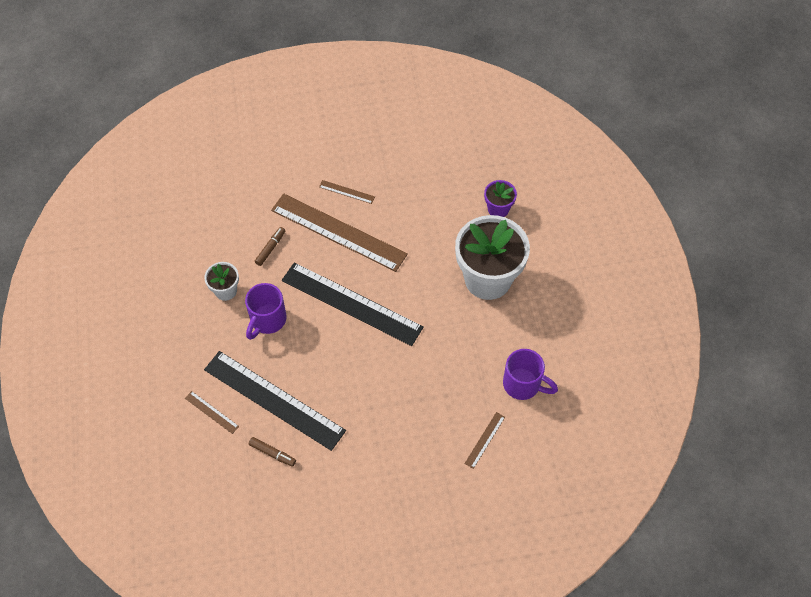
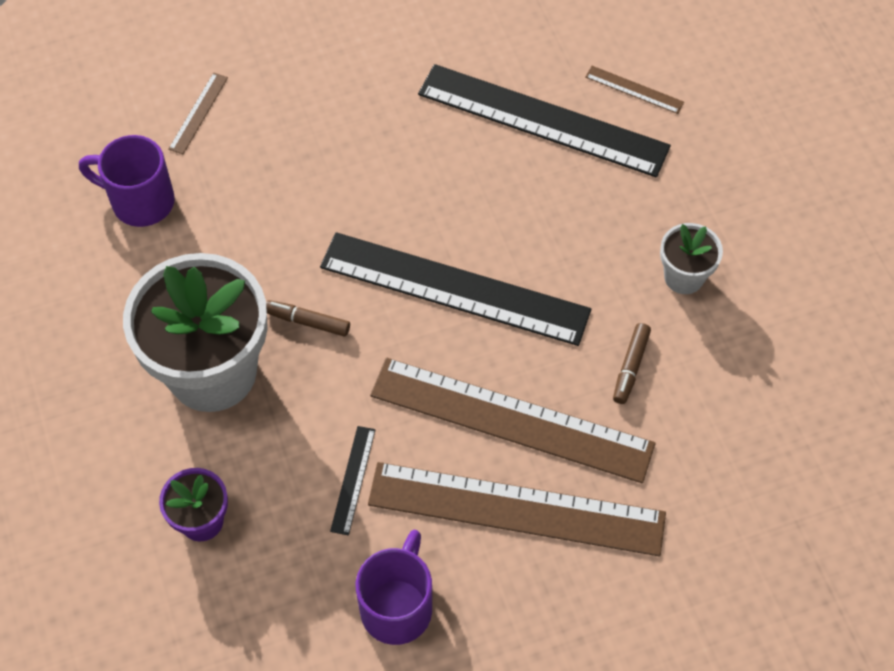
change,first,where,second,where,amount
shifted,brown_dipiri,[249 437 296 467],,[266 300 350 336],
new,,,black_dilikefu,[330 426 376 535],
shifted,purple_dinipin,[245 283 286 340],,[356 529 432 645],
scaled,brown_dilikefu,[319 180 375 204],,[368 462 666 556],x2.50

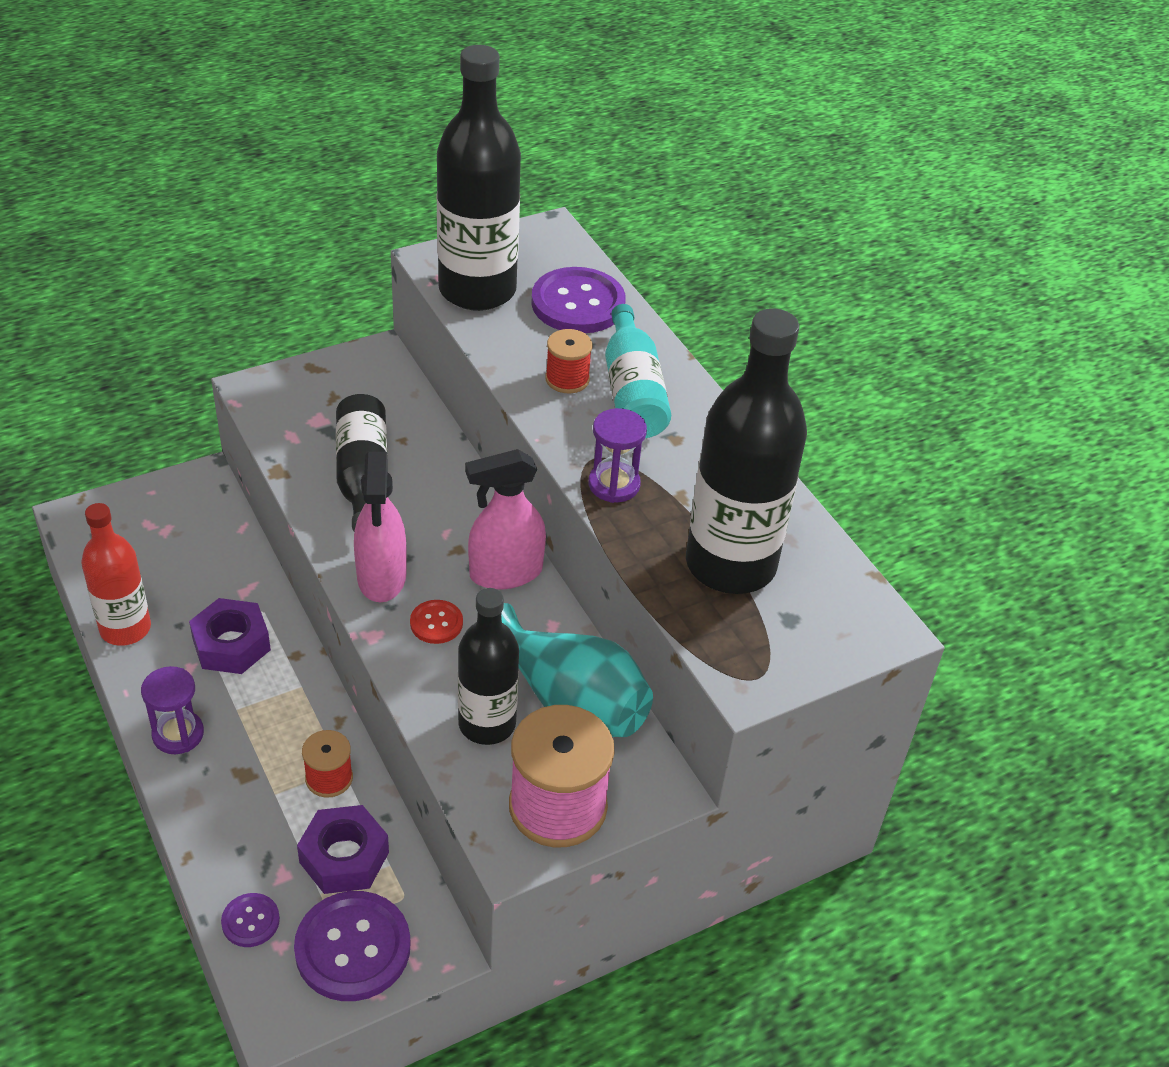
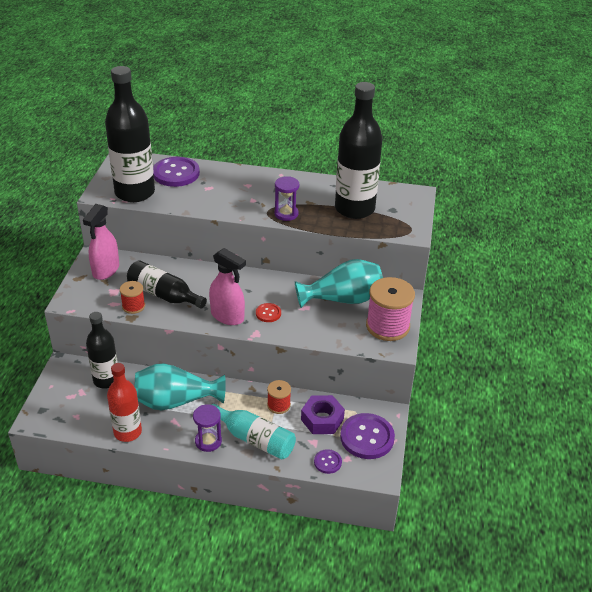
change,first,where,second,where,amount
shifted,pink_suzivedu,[465 449 546 590],,[83 204 119 280],
shifted,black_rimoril,[458 588 519 745],,[86 312 118 389],
shifted,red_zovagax,[545 329 592 393],,[120 281 145 314],
swapped,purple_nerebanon,[189 598 271 674],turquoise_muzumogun,[134 363 226 411],
shifted,turquoise_rimoril,[605 304 671 438],,[212 404 296 459],

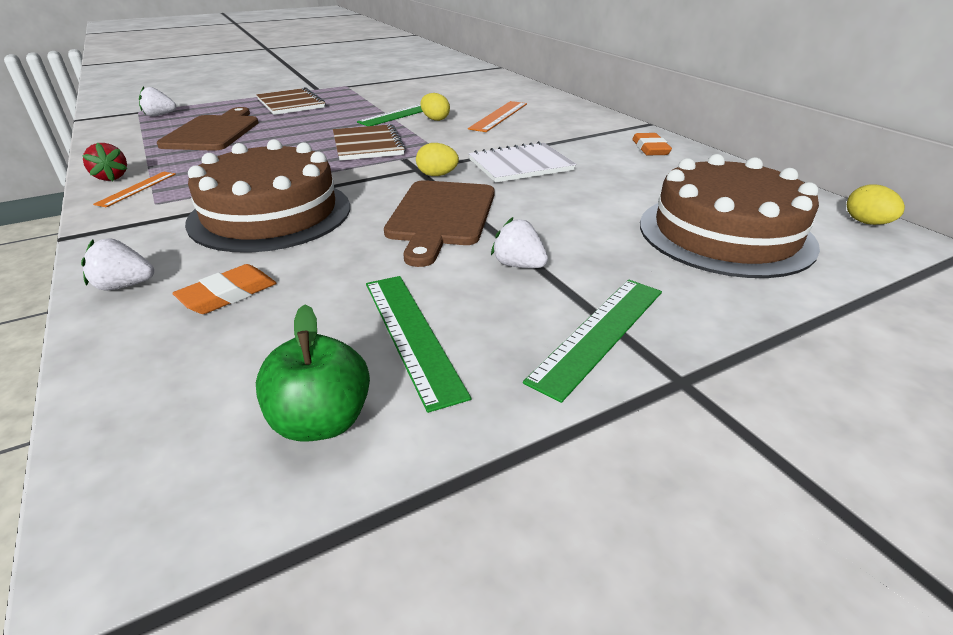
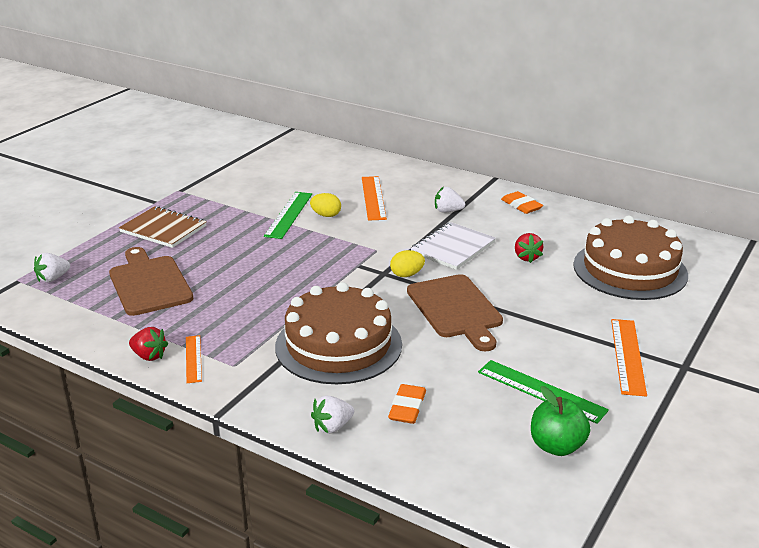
change,first,where,second,where,amount
shifted,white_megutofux,[491 217 548 268],,[435 187 465 213],
new,,,red_megutofux,[515 233 543 263],
repainted,green_dilikefu,[523 279 662 403],orange_dilikefu,[611 319 647 396],
gone,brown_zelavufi,[333 124 406 161],,,
gone,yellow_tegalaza,[847 185 905 225],,,

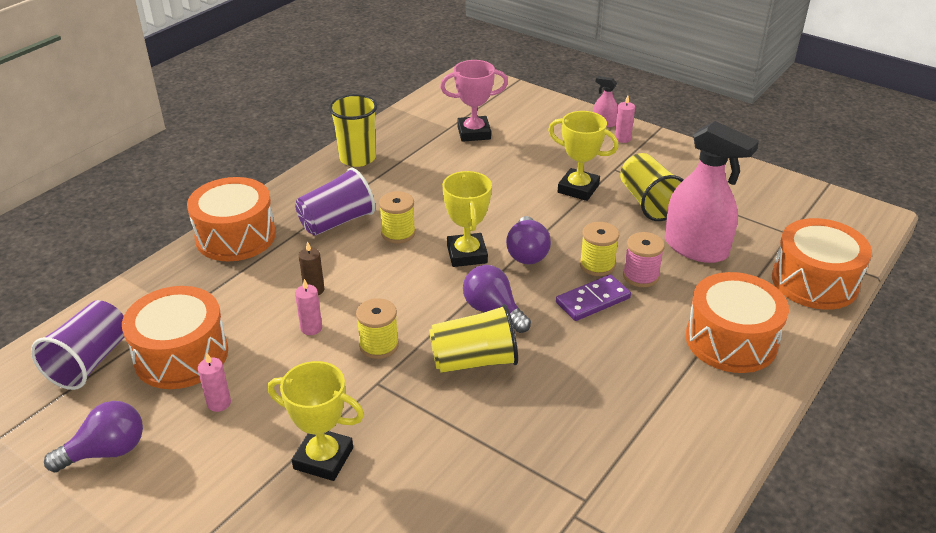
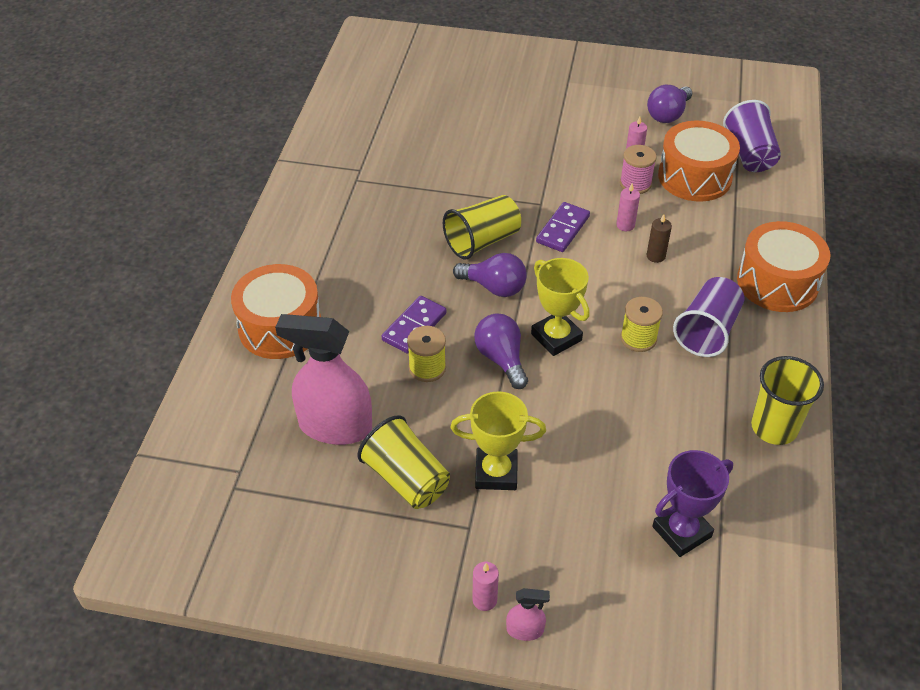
change,first,where,second,where,amount
swapped,yellow_zovagax,[356 298 399 359],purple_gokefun,[536 202 590 252],
shifted,pink_zovagax,[623 232 665 287],,[620 145 657 194],
repainted,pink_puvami,[440 60 508 142],purple_puvami,[652 450 733 557],
gone,yellow_puvami,[268 361 364 481],,,
gone,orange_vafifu,[772 218 872 310],,,

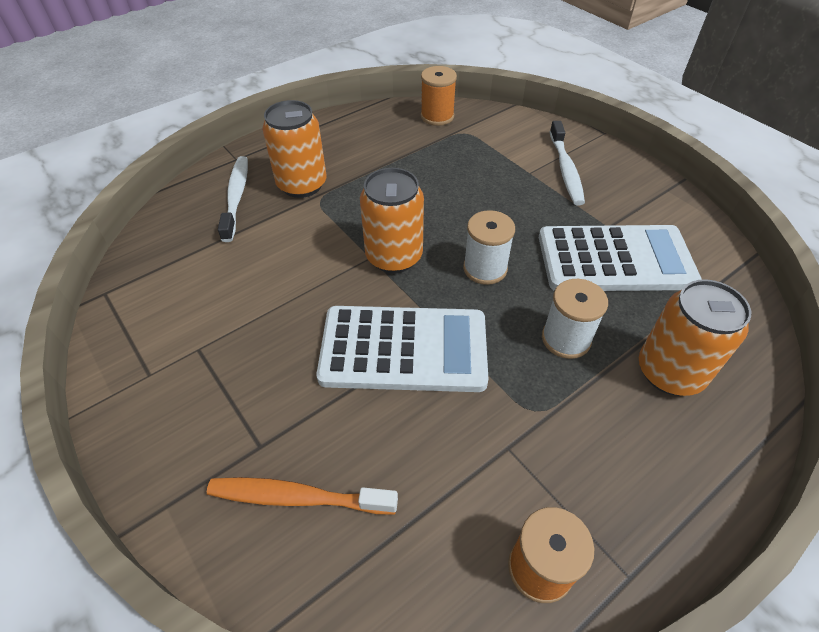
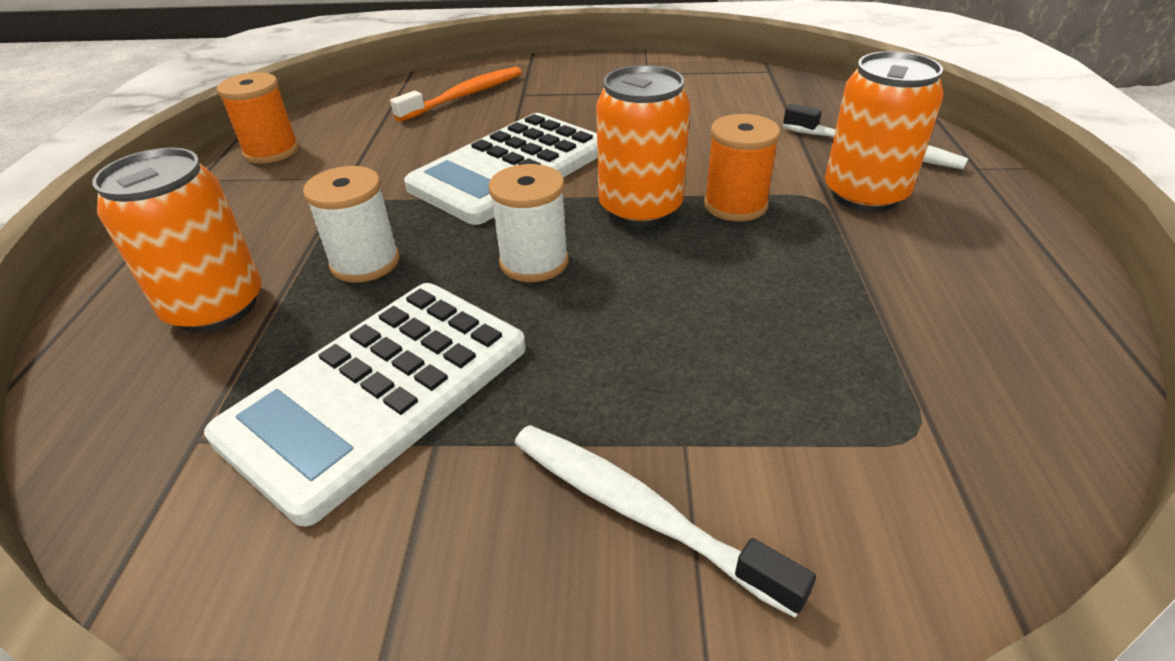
change,first,where,second,where,amount
shifted,orange_zovagax,[421 66 457 126],,[704 114 780 222],

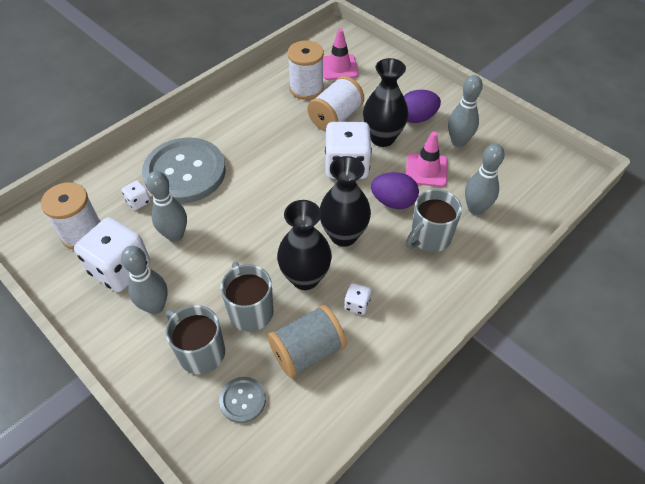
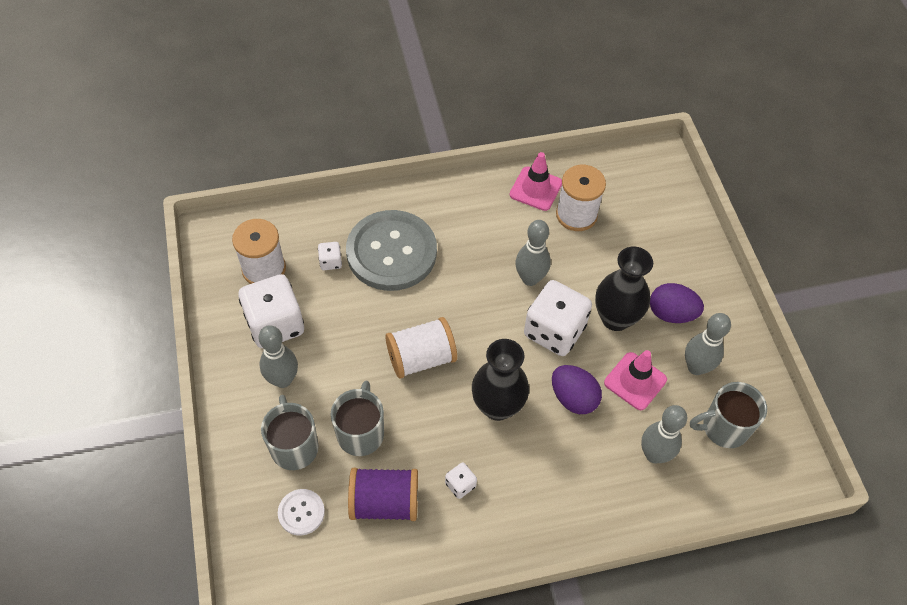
change,first,where,second,where,amount
repainted,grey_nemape,[219 377 266 423],white_nemape,[278 489 325 536],
repainted,grey_zovagax,[268 305 347 378],purple_zovagax,[348 468 418 521],
shifted,white_zovagax,[307 76 364 132],,[385 317 457 379],
shifted,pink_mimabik,[323 29 359 80],,[510 152 562 211],
shifted,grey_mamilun,[146 171 187 242],,[515 220 551 286],
shifted,grey_dinipin,[406 189 462 252],,[690 382 767 448],
gone,black_muzumogun,[277 200 332 290],,,

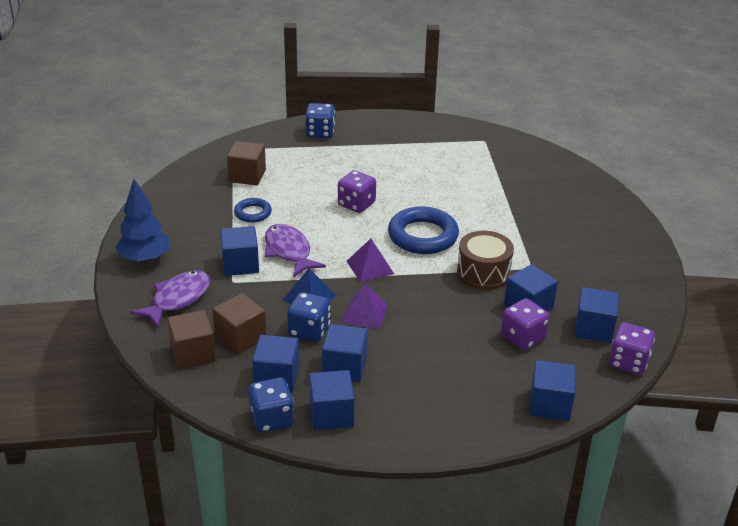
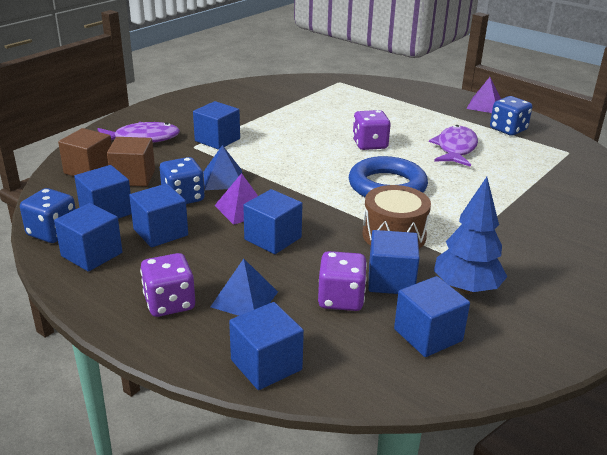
change,first,where,second,where,amount
shifted,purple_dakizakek,[609 322 655 375],,[140 253 195 317],
new,,,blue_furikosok,[210 259 278 316],
new,,,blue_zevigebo,[243 189 302 254],
shifted,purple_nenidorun,[265 224 326 277],,[429 125 478 167],
shifted,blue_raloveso,[115 179 169 263],,[434 177 507 294],
shifted,purple_furikosok,[347 239 394 282],,[466 77 501 113],
shifted,blue_dakizakek,[305 103 335 138],,[490 96 532 136],
gone,brown_zevigebo,[227 141 266 185],,,
gone,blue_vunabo,[234 198 272 223],,,

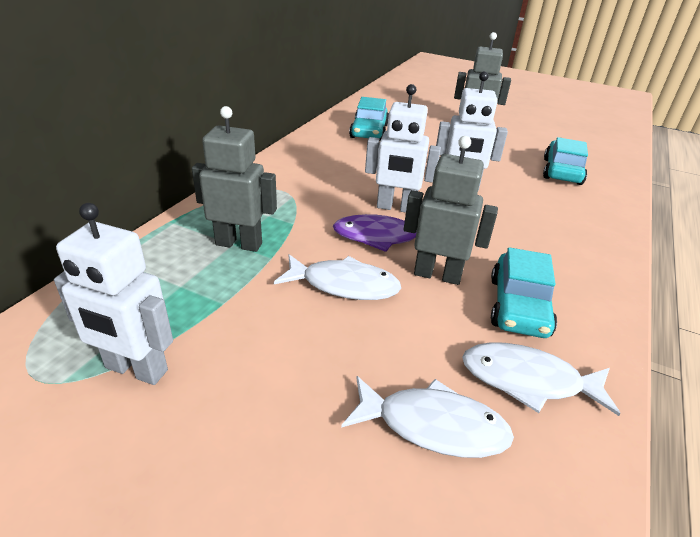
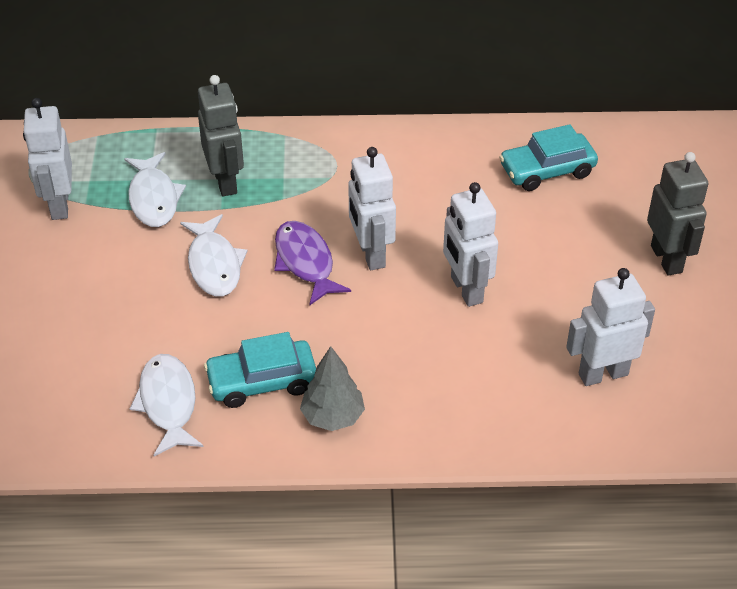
change,first,where,second,where,amount
shifted,white_nenidorun,[341 376 514 458],,[124 152 186 227],
new,,,grey_raloveso,[300 346 365 431],
swapped,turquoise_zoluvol,[543 137 588 185],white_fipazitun,[566 268 655 386],
gone,grey_fipazitun,[404 136 498 285],,,

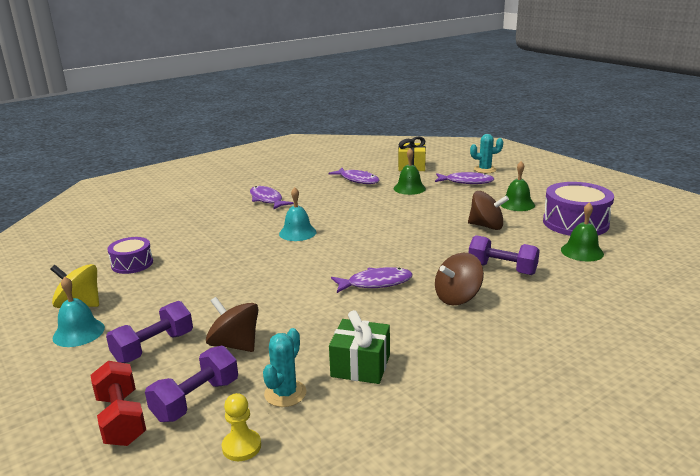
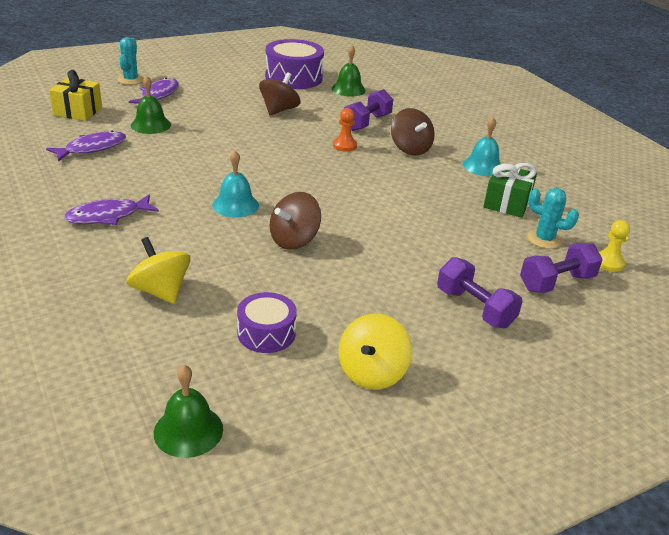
change,first,where,second,where,amount
new,,,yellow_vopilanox,[126 237 191 304],
shifted,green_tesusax,[500 161 535 211],,[154 365 223 458],
shifted,brown_vopilanox,[206 297 258 352],,[270 192 321 250],
new,,,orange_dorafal,[333 108 357 152],
shifted,turquoise_tesusax,[52 276 105 347],,[463 117 501 176],
rotated,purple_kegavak,[145 346 238 422],,[520 243 603 293],75 degrees counterclockwise
gone,red_kegavak,[90 361 146 446],,,
gone,purple_nenidorun,[331 267 412 293],,,

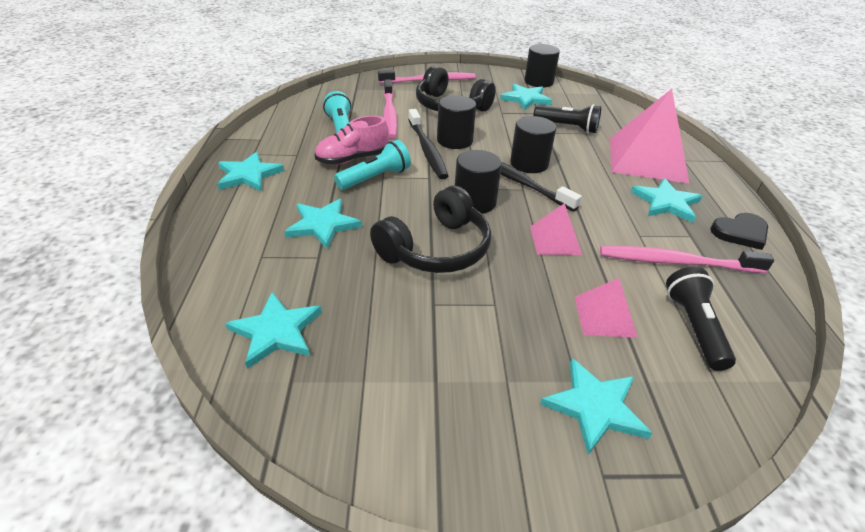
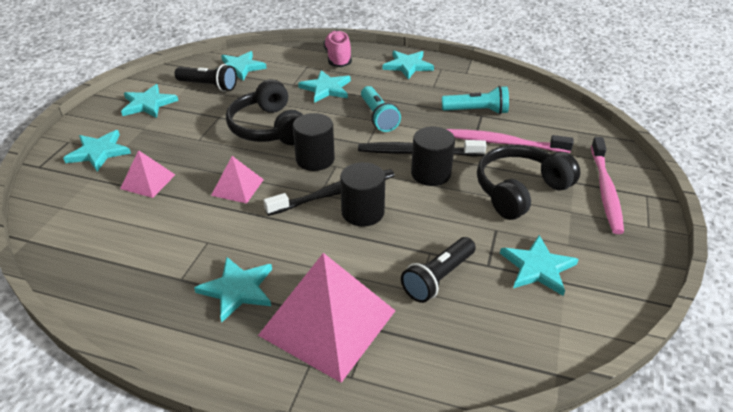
change,first,where,second,where,amount
new,,,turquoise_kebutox,[121 84 178 118],
shifted,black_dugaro,[666 267 736 371],,[175 64 237 92],
shifted,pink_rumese,[315 116 389 165],,[324 30 352 67],
gone,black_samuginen,[525 44 560 87],,,
gone,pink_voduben,[600 246 774 273],,,
gone,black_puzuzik,[710 213 768 250],,,

